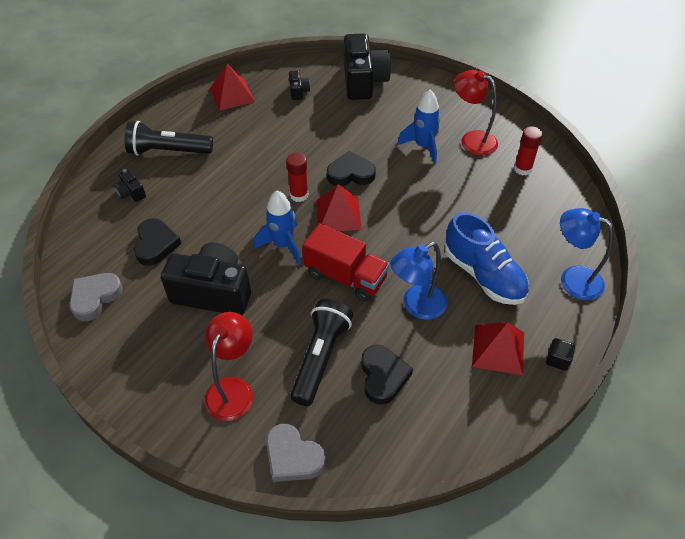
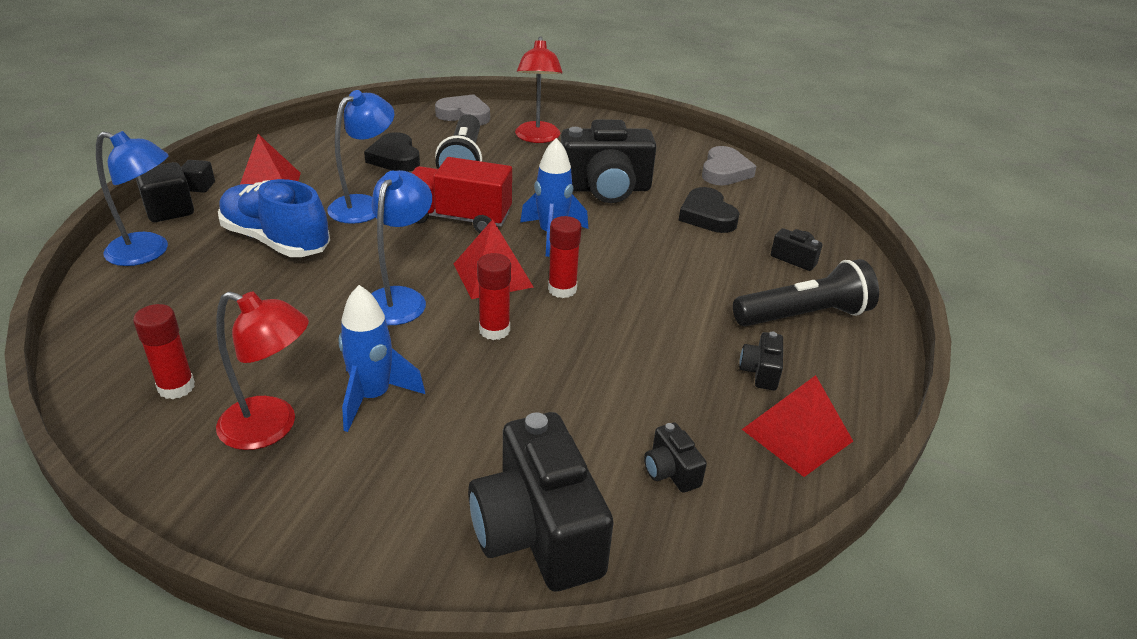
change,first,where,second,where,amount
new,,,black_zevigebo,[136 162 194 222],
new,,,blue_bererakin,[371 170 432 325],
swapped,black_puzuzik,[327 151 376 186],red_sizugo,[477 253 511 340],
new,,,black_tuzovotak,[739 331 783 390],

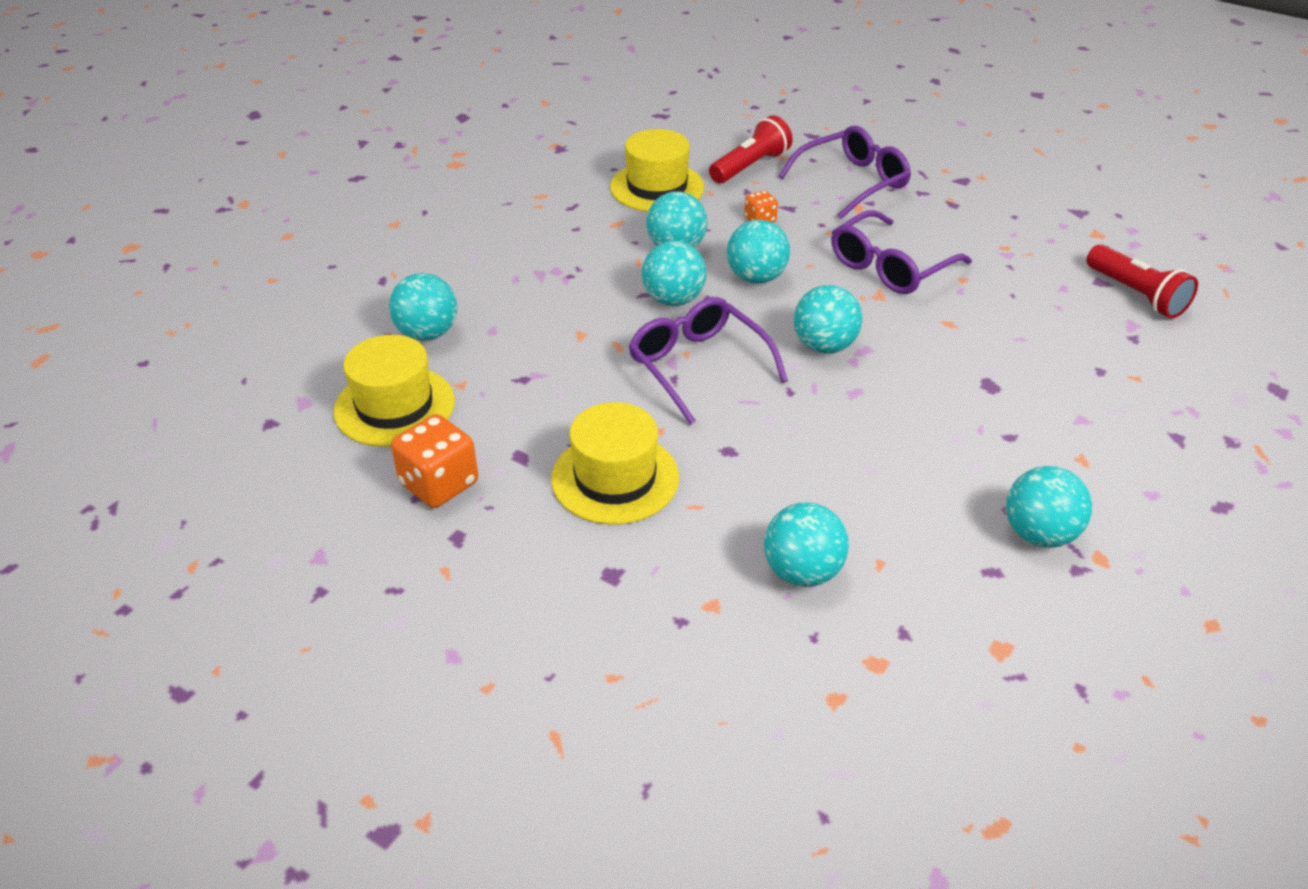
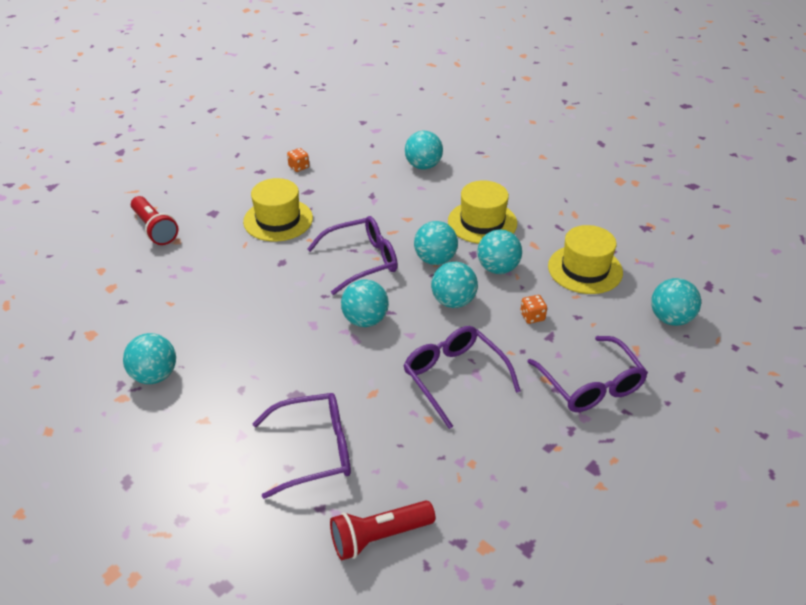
change,first,where,second,where,amount
shifted,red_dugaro,[709 115 793 183],,[131 196 179 245],
new,,,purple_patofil,[252 393 351 499],
scaled,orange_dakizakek,[391 414 478 508],,[287 148 309 172],x0.54
shifted,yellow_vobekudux,[333 335 455 447],,[448 180 517 244],
shifted,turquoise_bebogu,[764 502 849 587],,[651 278 701 326],

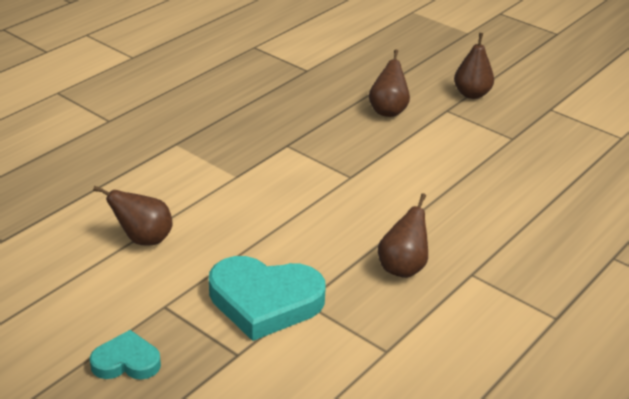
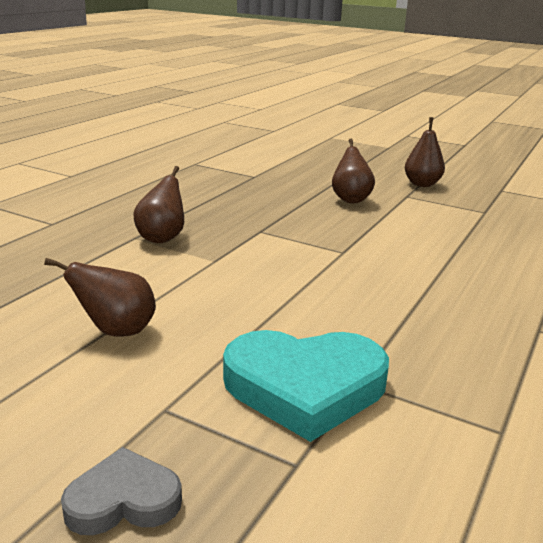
change,first,where,second,where,amount
repainted,turquoise_puzuzik,[90 330 161 380],grey_puzuzik,[61 447 182 535],
shifted,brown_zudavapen,[378 193 428 278],,[133 166 184 243],

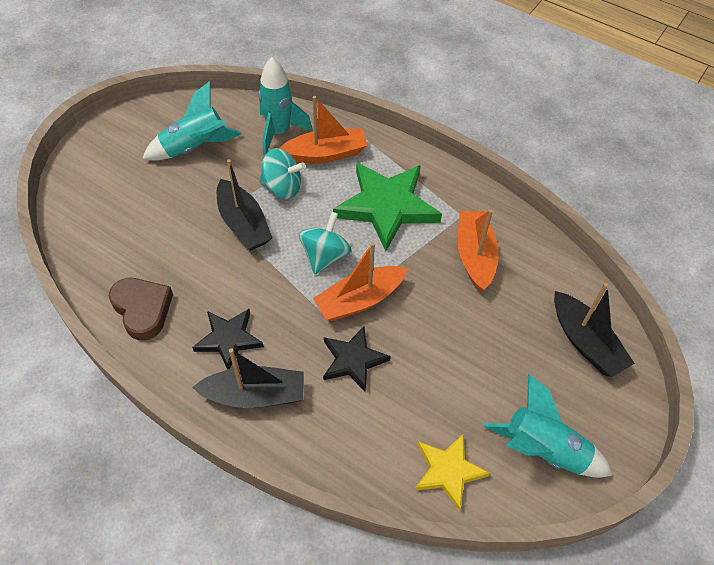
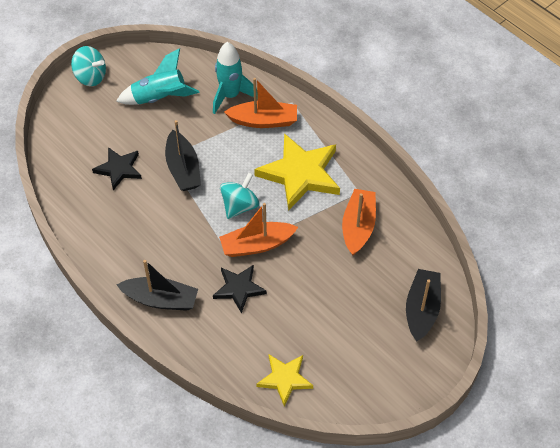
change,first,where,second,where,amount
shifted,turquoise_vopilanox,[259 148 306 199],,[71 46 106 86],
shifted,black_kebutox,[192 309 264 370],,[92 147 142 190],
repainted,green_kebutox,[333 162 442 251],yellow_kebutox,[254 133 340 211],
rotated,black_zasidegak,[554 283 635 377],,[406 269 441 342],150 degrees counterclockwise
gone,brown_puzuzik,[109 278 173 340],,,
gone,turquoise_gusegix,[484 374 613 478],,,

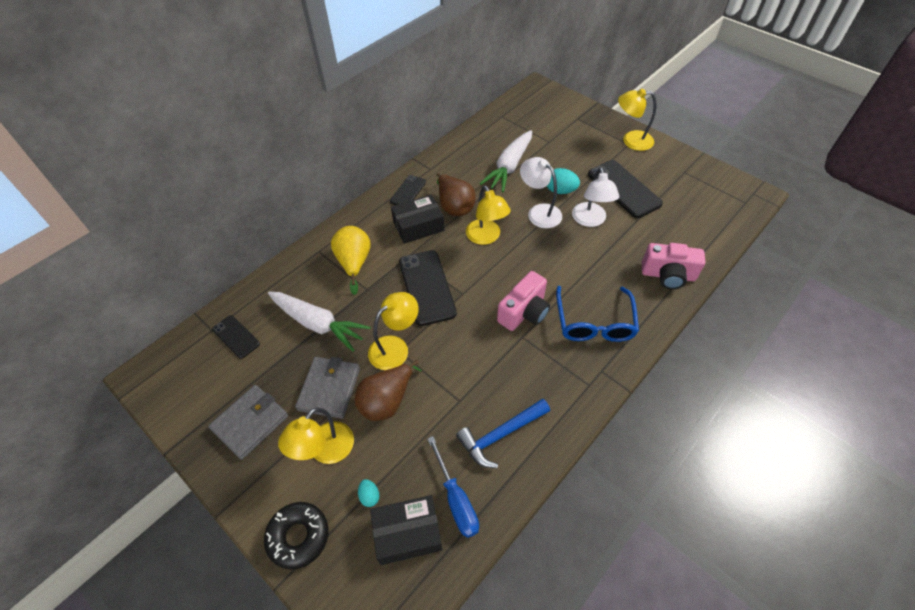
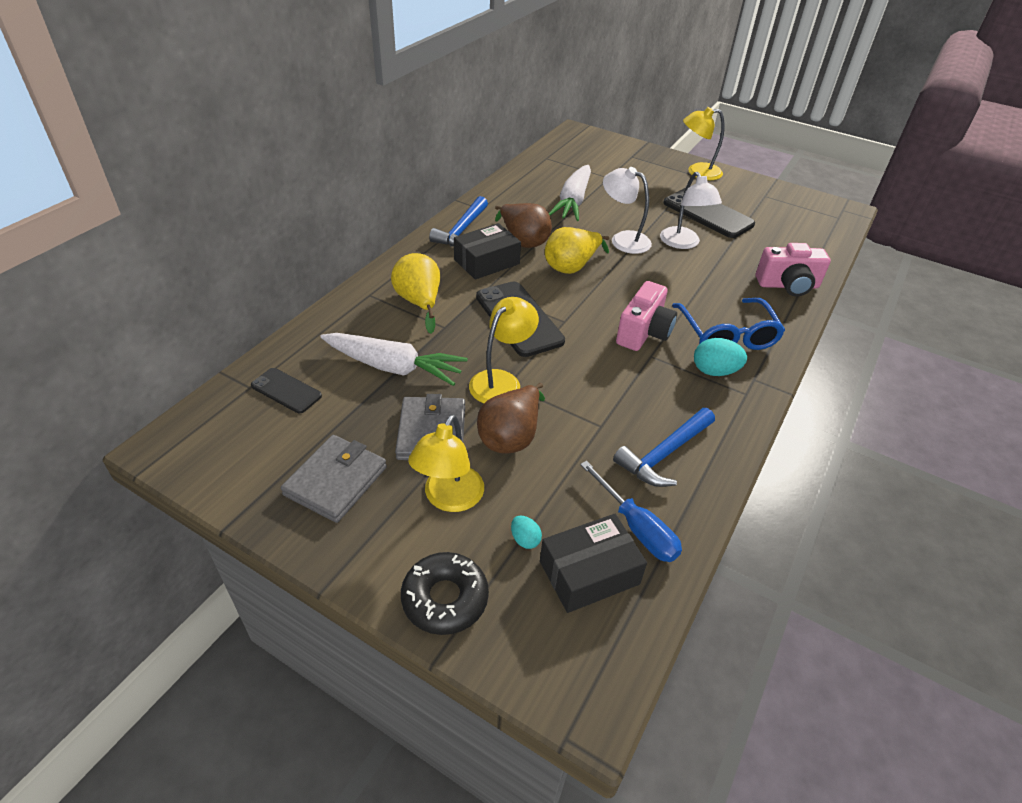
change,first,where,second,where,amount
swapped,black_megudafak,[390 175 426 205],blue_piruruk,[429 196 488 247],
swapped,yellow_bererakin,[466 185 511 245],yellow_zudavapen,[545 227 609 274],
shifted,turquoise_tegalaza,[547 168 580 194],,[694 338 747 376],

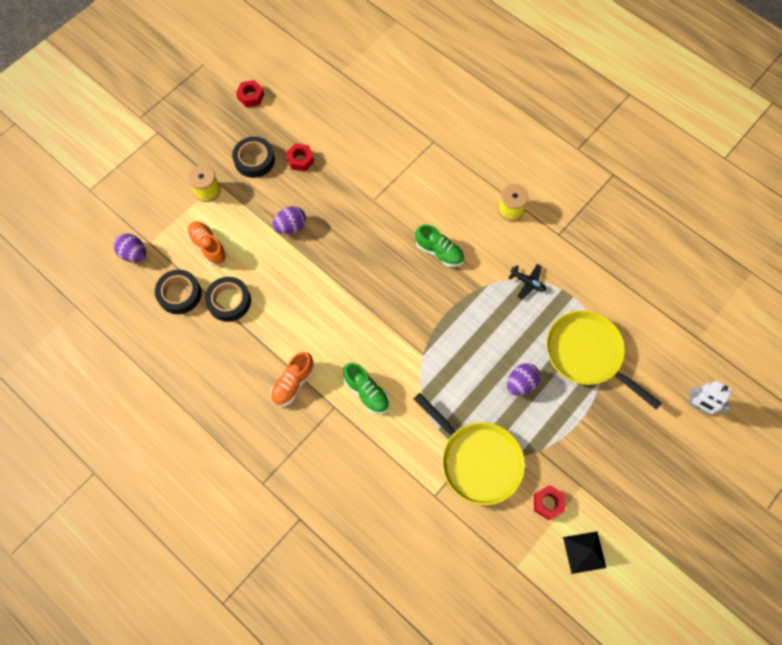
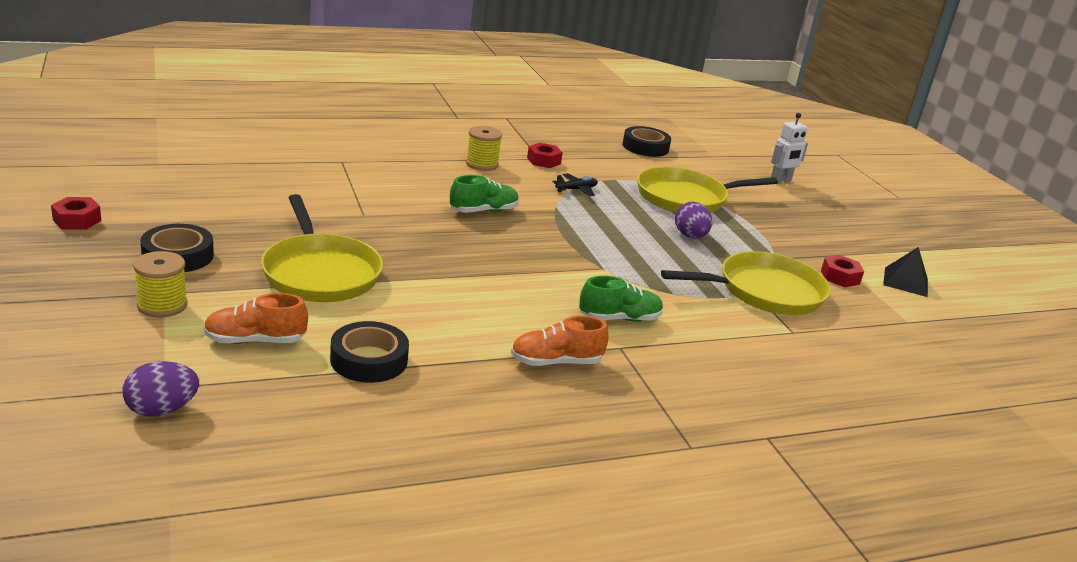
change,first,where,second,where,amount
swapped,purple_tegalaza,[272 206 306 234],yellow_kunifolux,[261 194 383 302],
rotated,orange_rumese,[270 352 314 406],,[511 316 609 366],105 degrees clockwise
shifted,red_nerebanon,[286 143 314 171],,[527 143 563 168],
shifted,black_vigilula,[155 270 202 314],,[622 126 671 157],

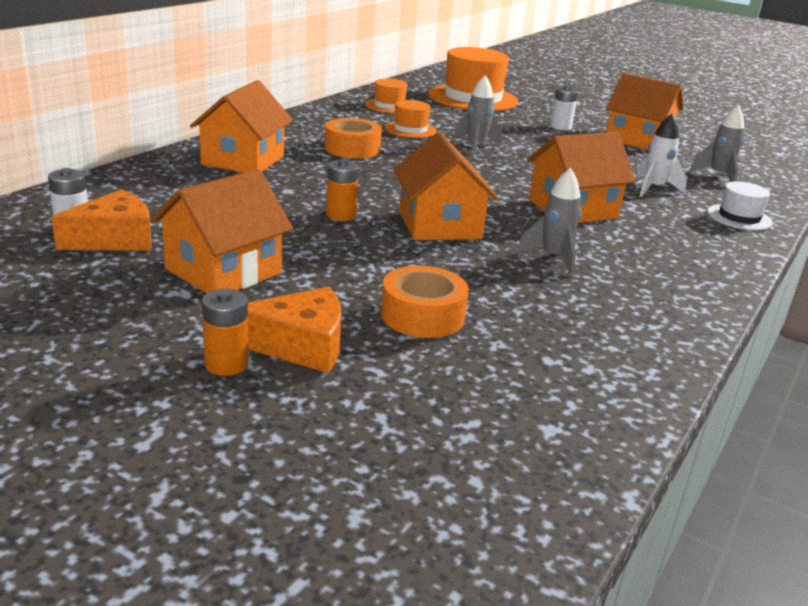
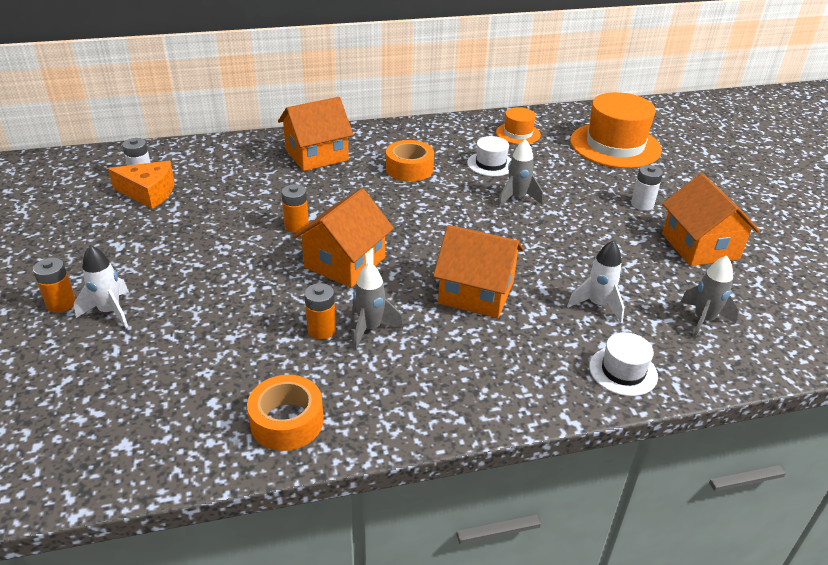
change,first,where,second,where,amount
swapped,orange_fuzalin,[248 286 341 373],white_gusegix,[74 245 129 328],
shifted,orange_vigilula,[381 266 469 338],,[247 375 324 451],
new,,,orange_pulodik,[304 283 336 339],
repainted,orange_vobekudux,[385 100 437 138],white_vobekudux,[467 136 511 176],
gone,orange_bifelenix,[151 169 293 294],,,

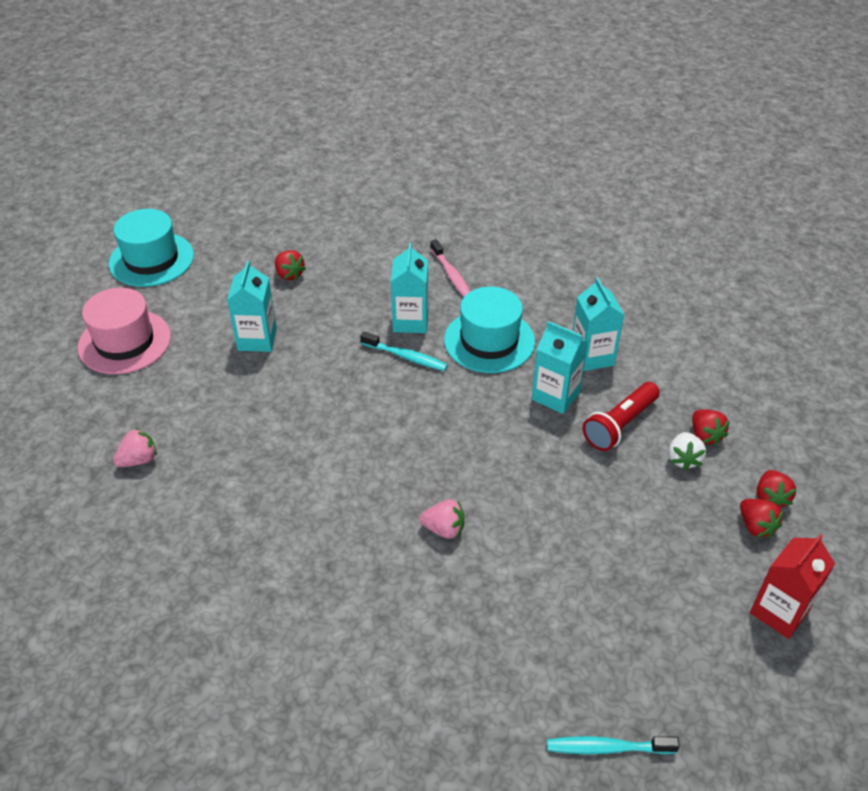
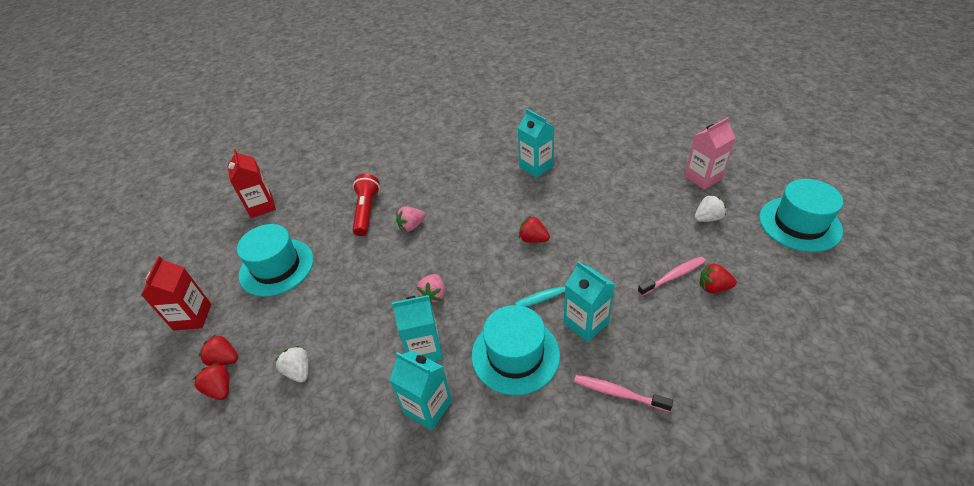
change,first,where,second,where,amount
swapped,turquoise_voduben,[547 736 680 754],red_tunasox,[227 149 276 218],
new,,,turquoise_vobekudux,[237 224 313 297],
shifted,red_dugaro,[583 382 660 451],,[353 174 380 236],
shifted,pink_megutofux,[113 428 157 467],,[417 274 445 304],
shifted,turquoise_tunasox,[227 261 277 352],,[518 109 554 178],
shifted,red_megutofux,[692 409 730 446],,[519 216 550 243],
new,,,pink_voduben,[638 257 706 296],
swapped,pink_vobekudux,[78 288 171 374],pink_tunasox,[685 117 736 190],
new,,,white_megutofux,[695 195 726 222],

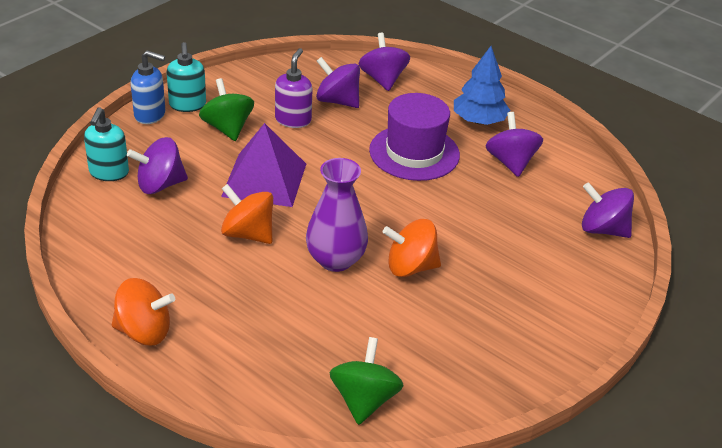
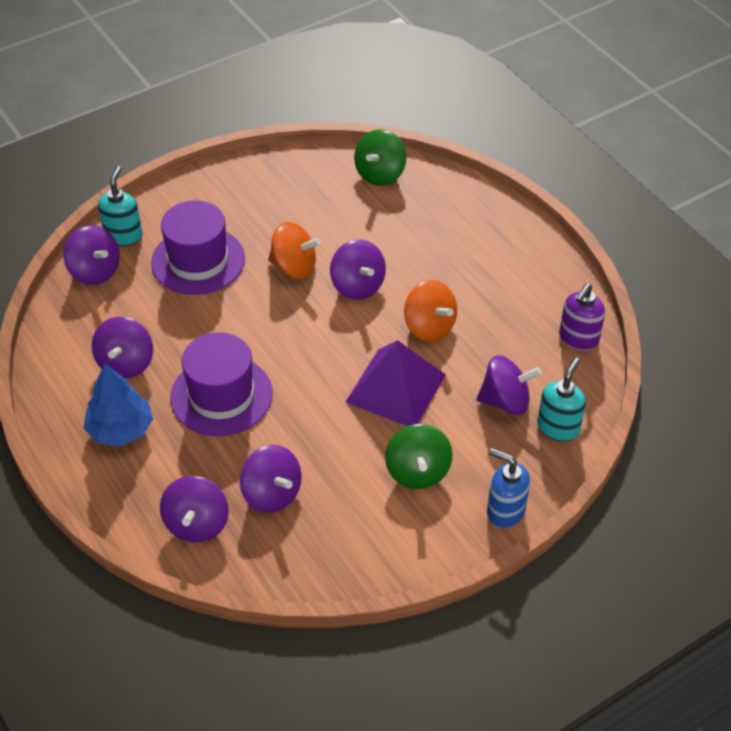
change,first,where,second,where,amount
shifted,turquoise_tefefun,[167 42 206 112],,[98 166 143 246],
new,,,purple_vobekudux,[151 201 245 295],
swapped,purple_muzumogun,[306 158 368 272],purple_vopilanox,[330 240 386 300],
shifted,purple_tefefun,[275 48 313 128],,[559 283 605 351],
gone,orange_vopilanox,[112 278 175 346],,,

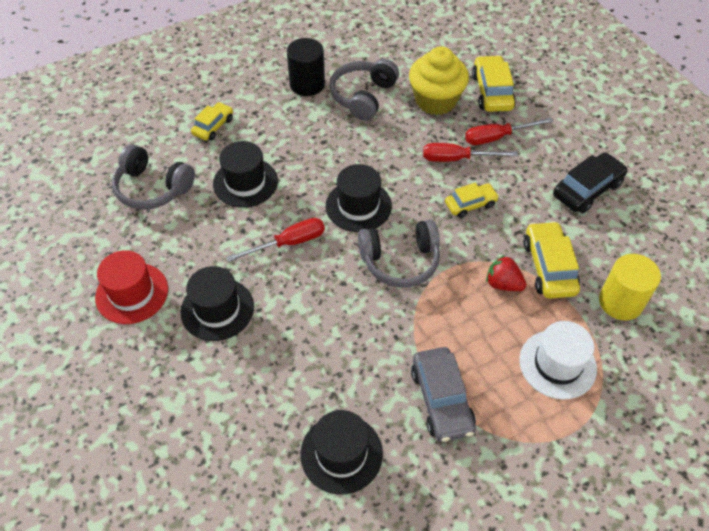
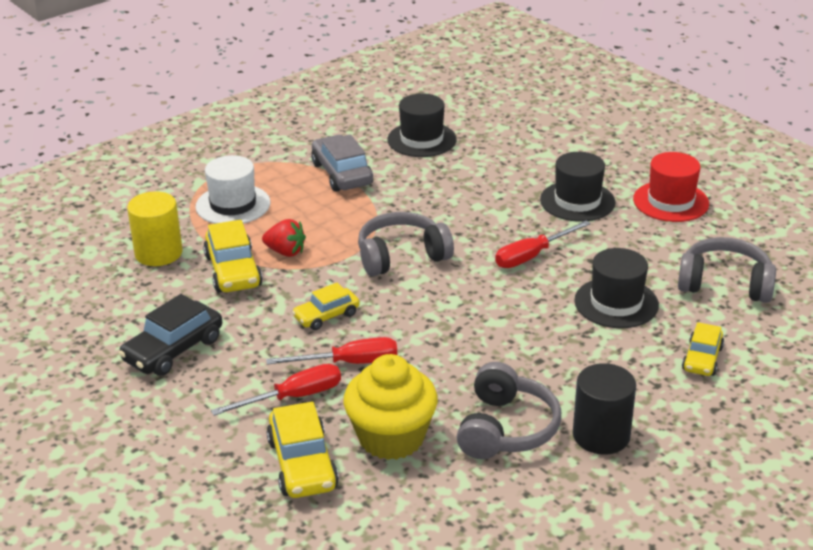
change,first,where,second,where,amount
gone,black_vobekudux,[326 164 392 232],,,

